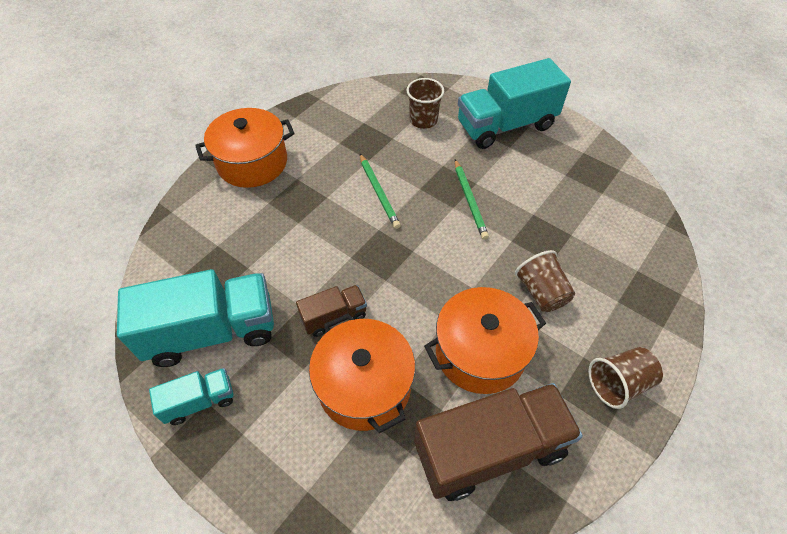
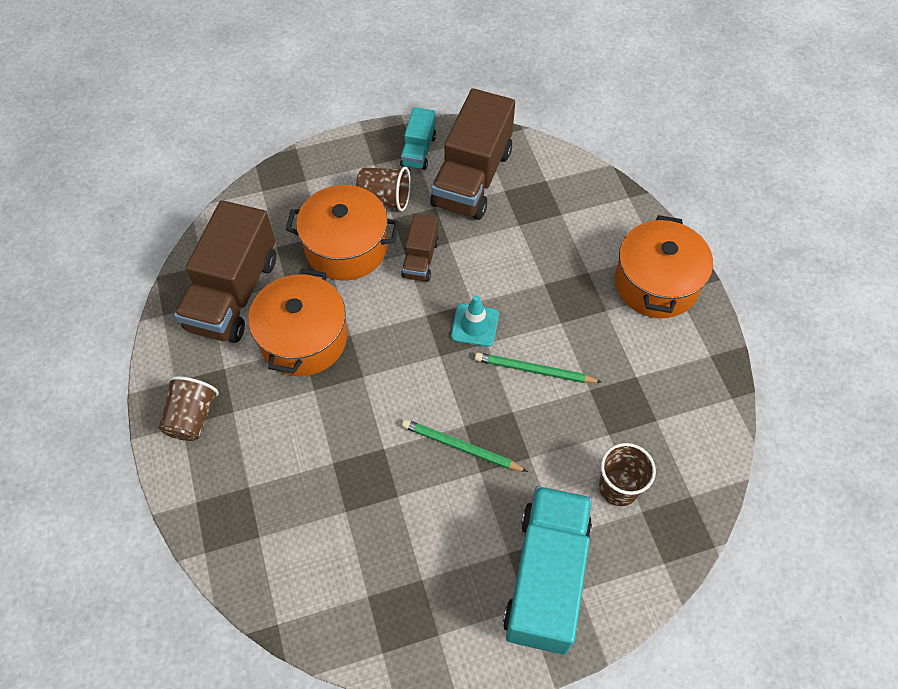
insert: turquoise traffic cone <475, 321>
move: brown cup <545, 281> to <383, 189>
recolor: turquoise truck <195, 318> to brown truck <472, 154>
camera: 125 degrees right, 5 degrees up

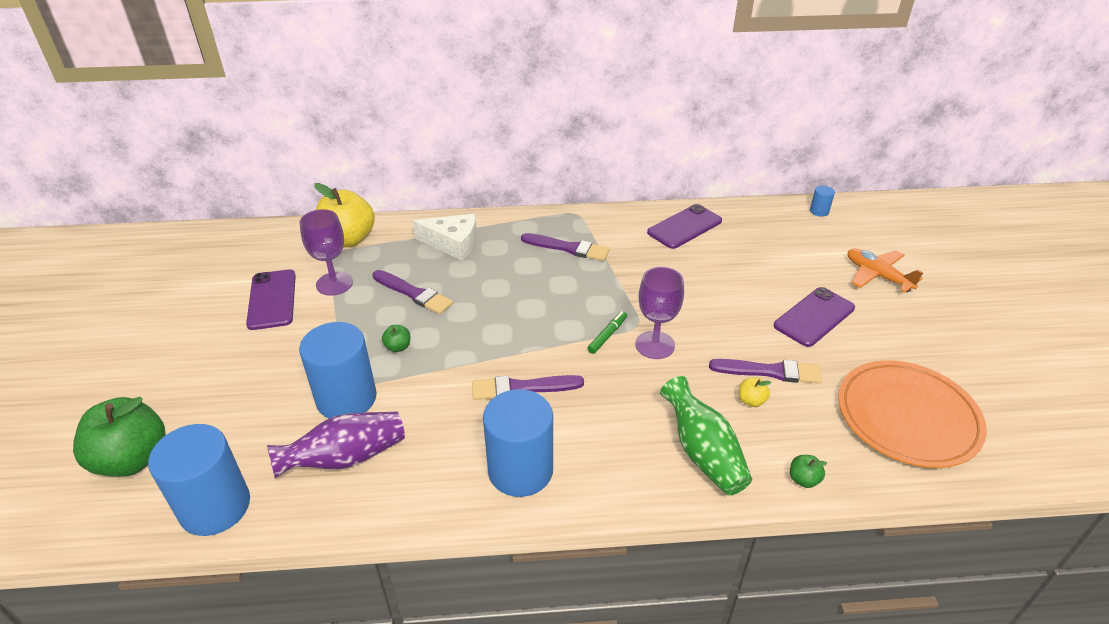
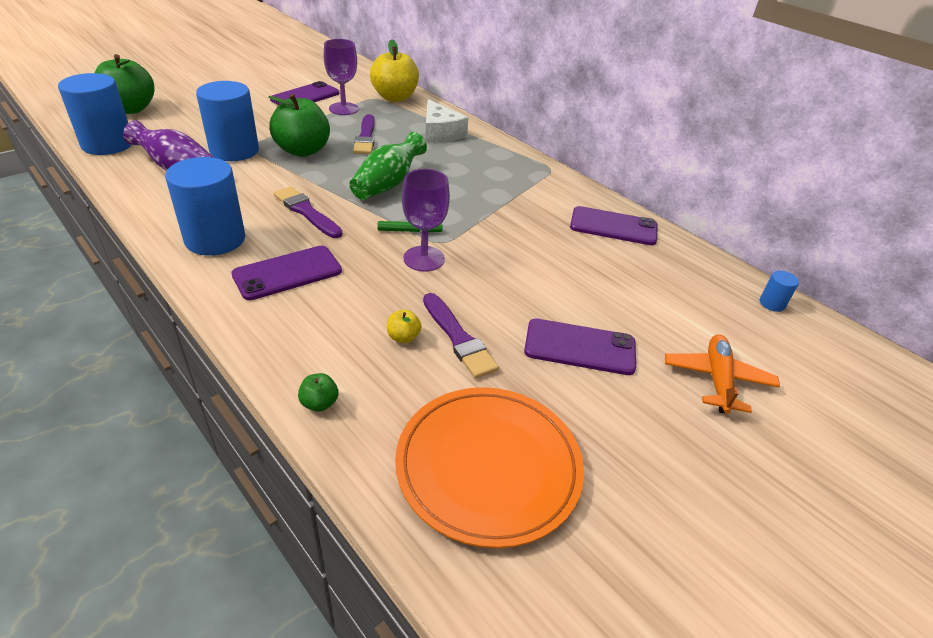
delete: purple brush <565, 247>
insert: purple phone <286, 273>
move: green vase <706, 435> to <388, 166>
resize: green apple <396, 338> = <299, 125> x2.42
camera: 50 degrees right, 0 degrees up

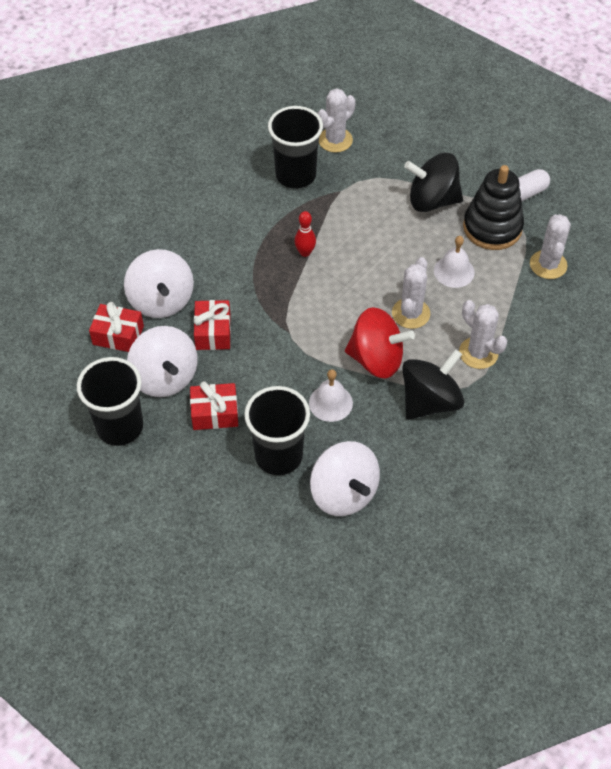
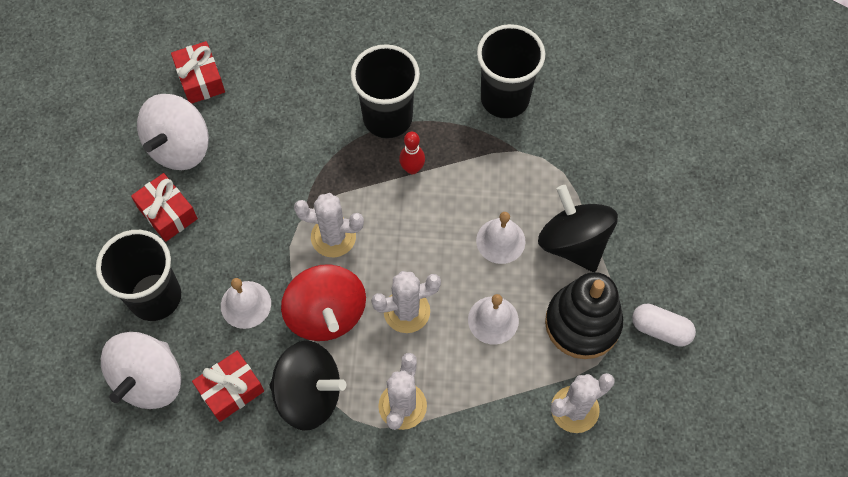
delete: white spinning top <159, 283>
insert: white bell <500, 238>
move: red gift <212, 325> to <228, 386>; white cactus <336, 120> to <329, 225>; black cup <110, 401> to <385, 91>
camera: 55 degrees right, 10 degrees up

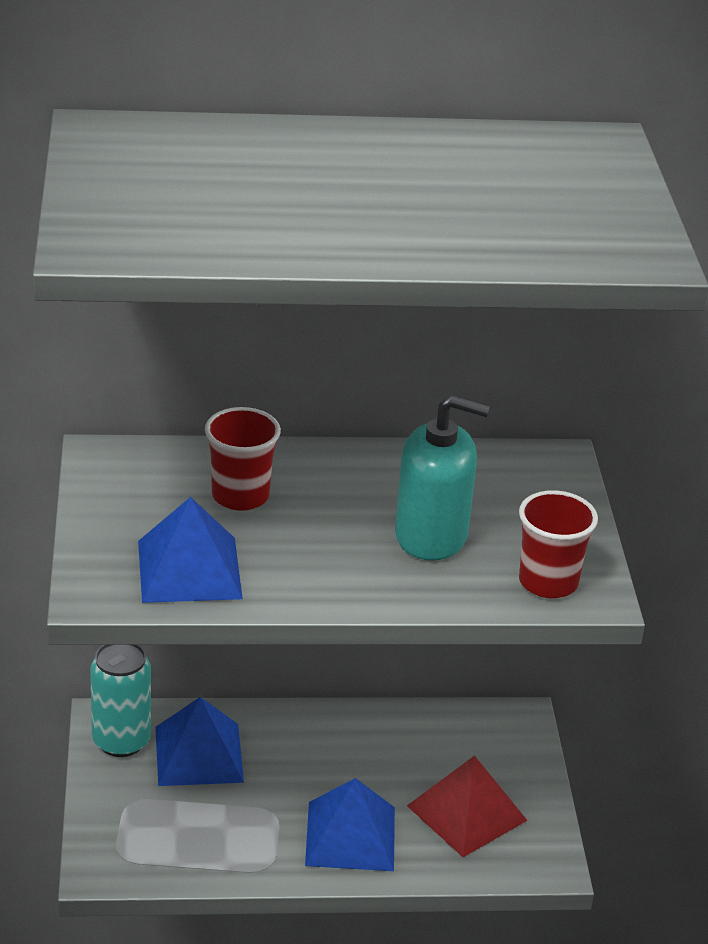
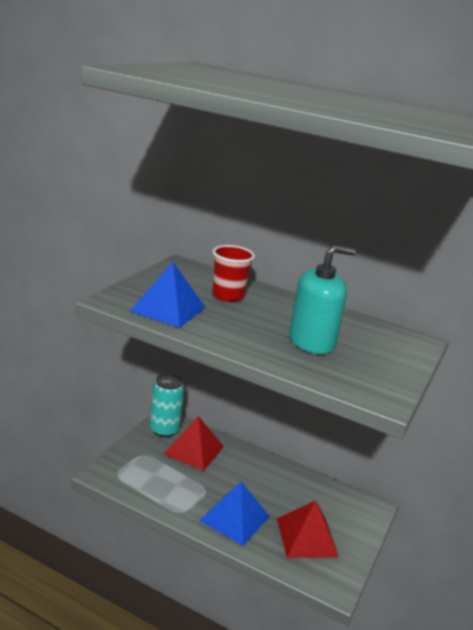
delete: red cup <558, 544>
recolor: blue pyramid <199, 741> to red pyramid <193, 443>
rotate: turquoise soap dispenser <442, 478> = <322, 299> 60 degrees counterclockwise
camera: 30 degrees right, 10 degrees down

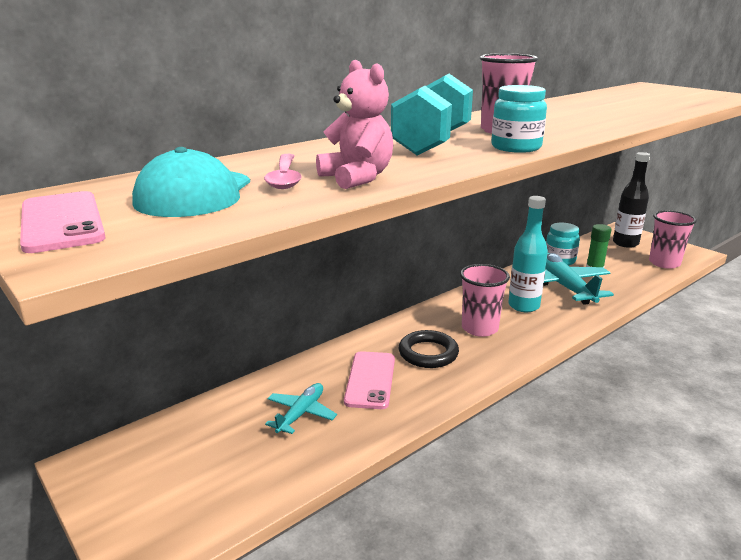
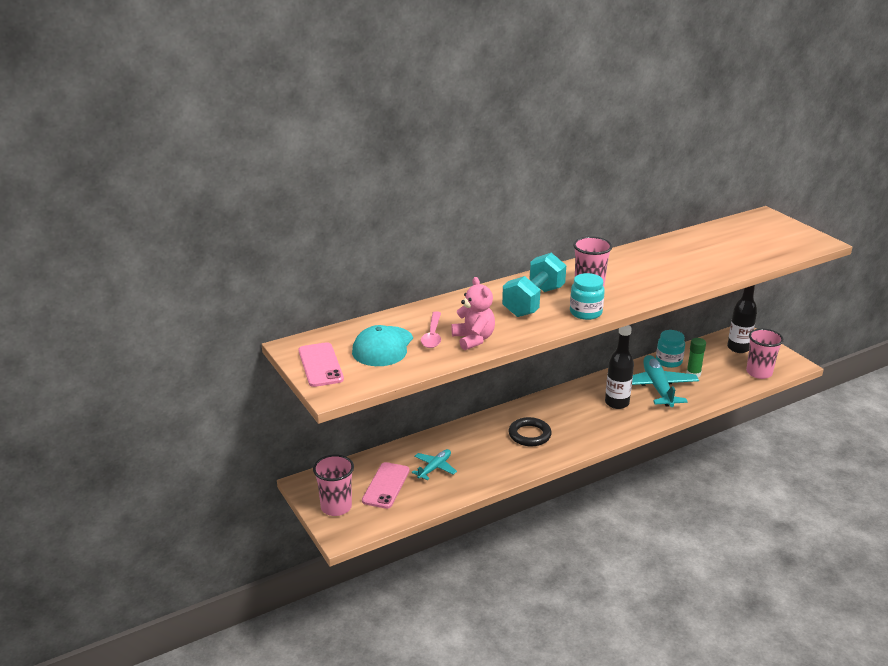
move: pink cup <485, 300> to <333, 485>; pink phone <369, 380> to <386, 485>
recolor: turquoise bottle <528, 254> to black bottle <619, 367>
camera: 10 degrees right, 5 degrees up

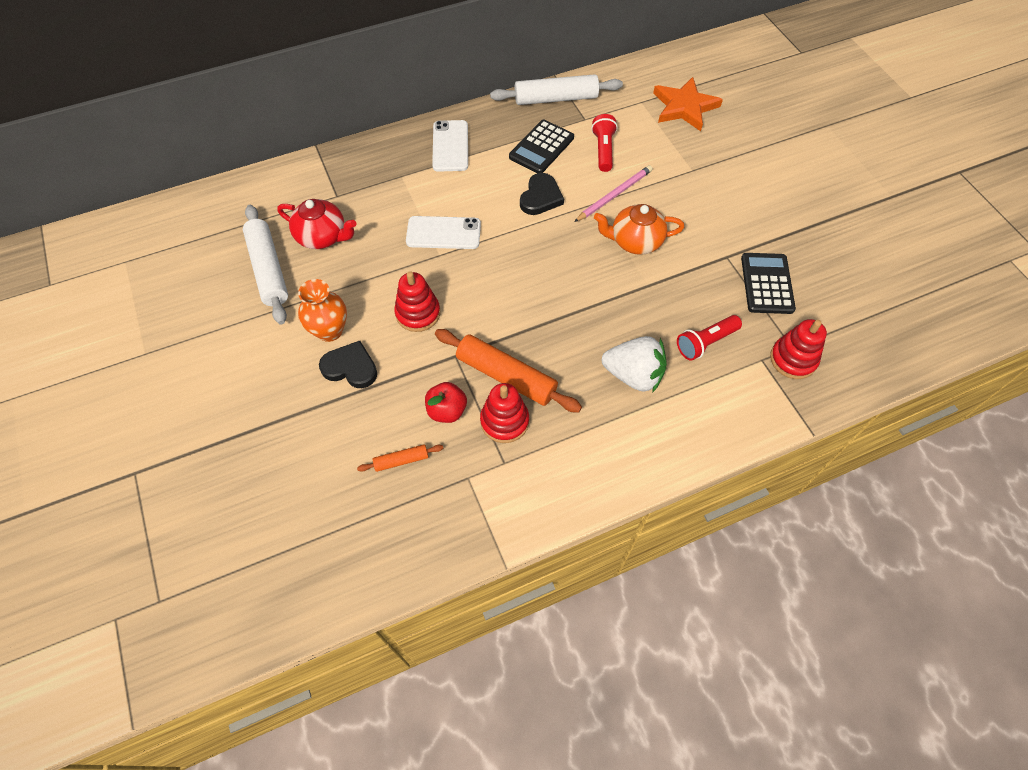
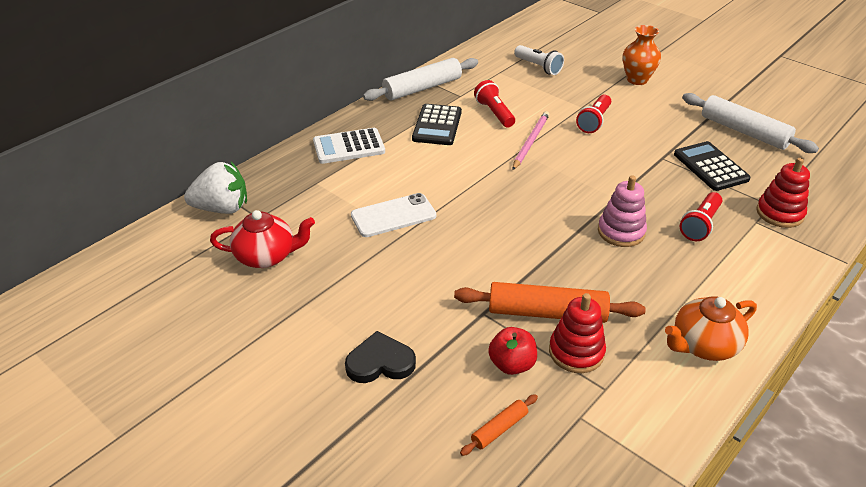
delete: red stacking toy <417, 302>; black heart <542, 194>
insert: red flashlight <593, 113>; pink stacking toy <622, 211>
move: white strawberry <634, 364> to <215, 188>; orange vase <322, 310> to <642, 55>; orange teapot <639, 229> to <711, 328>; white rolling pin <265, 265> to <750, 123>
replace: white phone <450, 146> to white calculator <349, 146>; orange star <688, 104> to white flashlight <539, 60>
camera: 25 degrees left, 20 degrees down

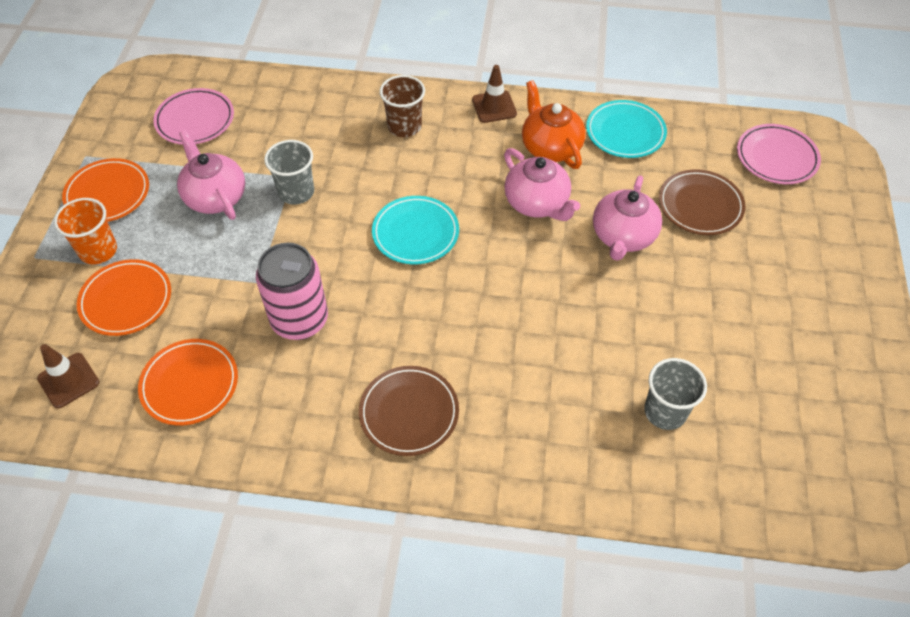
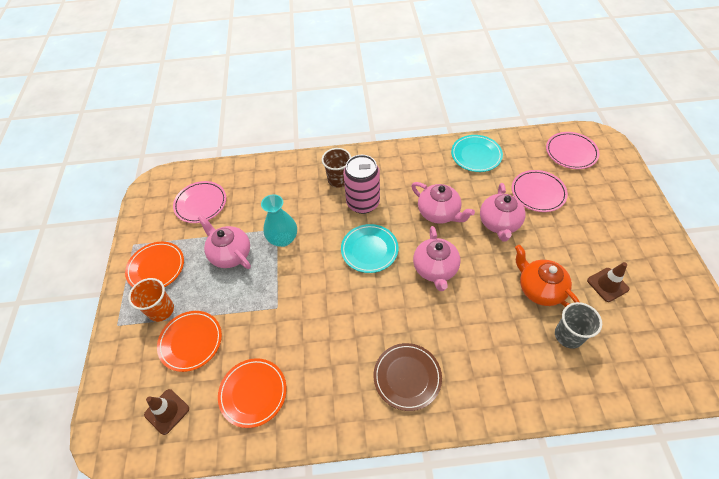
insert: pink teapot <437, 258>
move: pink can <292, 291> to <361, 184>; orange teapot <554, 124> to <547, 276>; brown traffic cone <494, 94> to <608, 282>
replace: grey cup <289, 172> to turquoise vase <279, 220>
recolor: brown plate <702, 202> to pink plate <540, 191>
camera: 10 degrees left, 0 degrees up

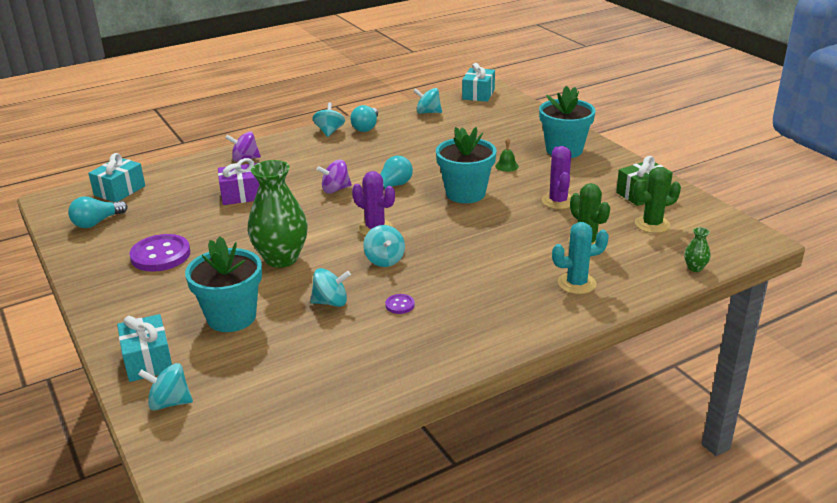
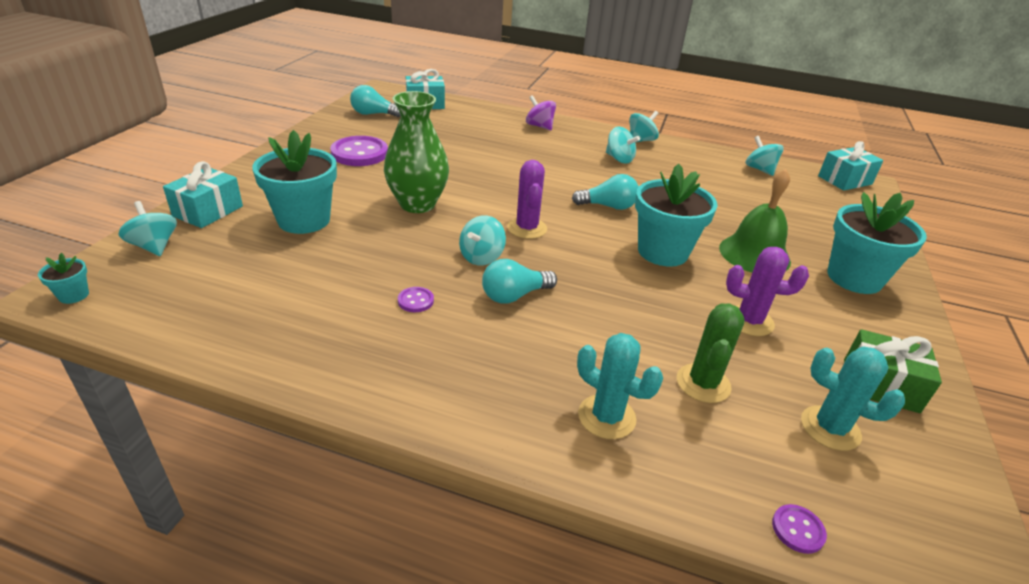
delete: purple gift <238, 181>; purple spinning top <334, 177>
insert: turquoise flower pot <63, 278>
move: turquoise light bulb <364, 118> to <519, 281>; turquoise spinning top <330, 287> to <623, 144>
replace: green vase <697, 249> to purple button <799, 529>
recolor: green cactus <657, 200> to turquoise cactus <853, 398>
rotate: purple cactus <556, 177> = <767, 291> 60 degrees clockwise
resize: green bell <507, 155> = <755, 220> x2.24
camera: 45 degrees right, 5 degrees up

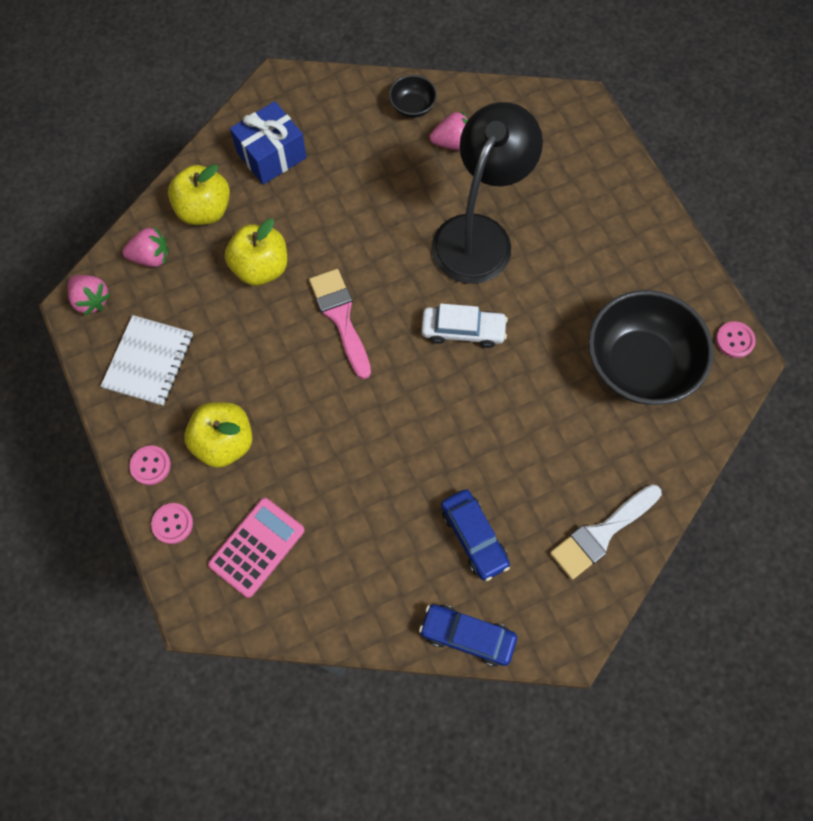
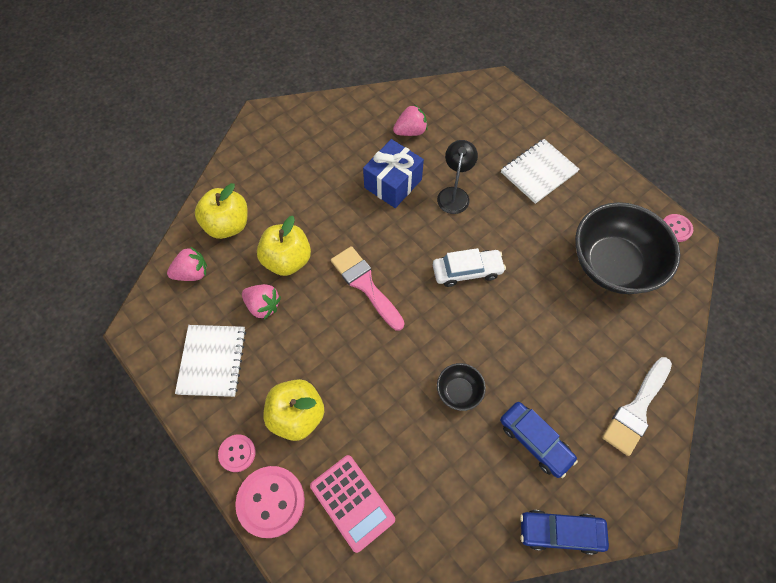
insert: white notebook <540, 171>
move: pink strawberry <89, 295> to <261, 302>; blue gift <268, 143> to <393, 173>; black bowl <413, 96> to <461, 387>
rotate: pink calculator <256, 548> = <352, 504> 120 degrees clockwise
resize: pink button <172, 523> = <270, 502> x1.79; black lamp <487, 193> = <457, 177> x0.50
camera: 15 degrees left, 5 degrees down

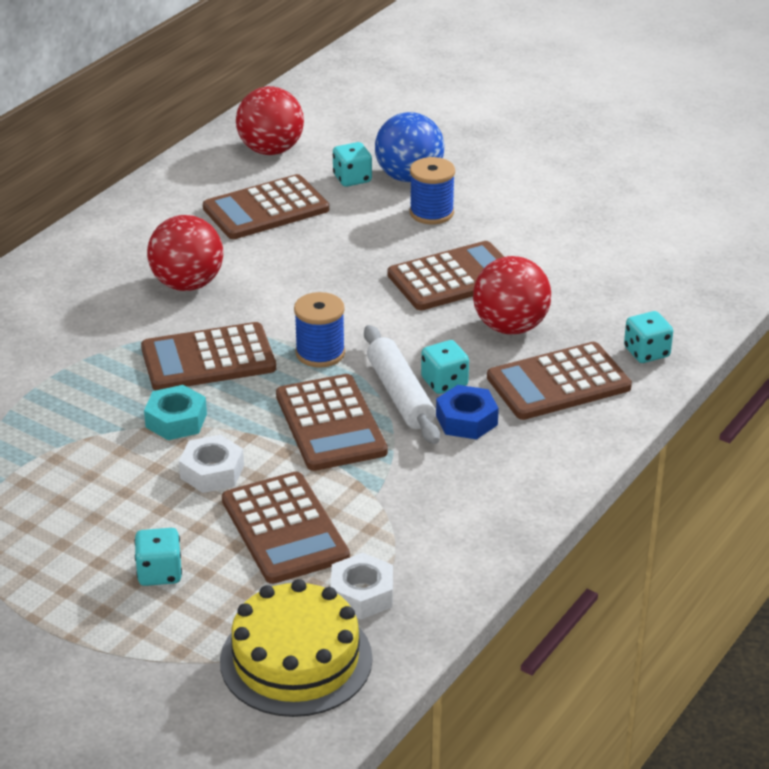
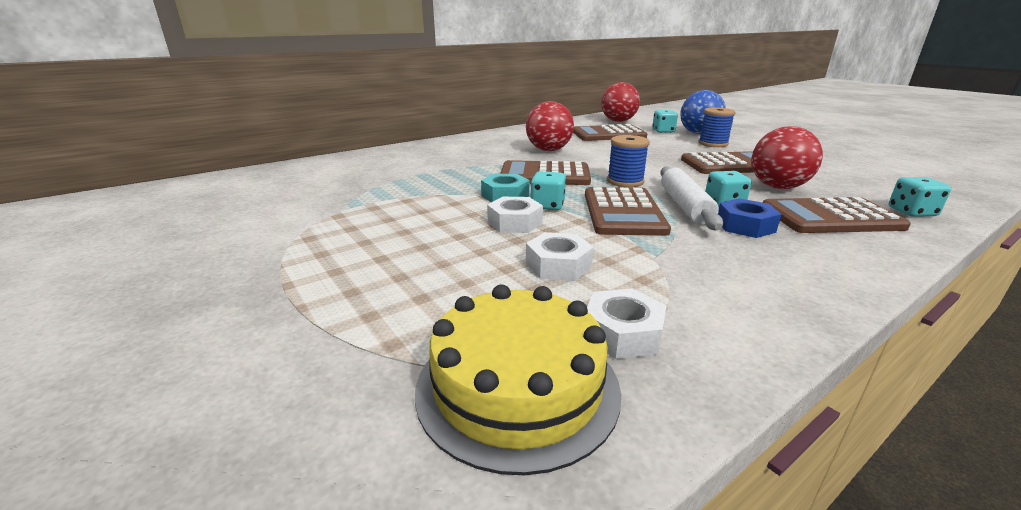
move: turquoise dice <158, 557> to <548, 190>
replace: brown calculator <286, 528> to white nut <560, 256>
camera: 20 degrees right, 10 degrees down

